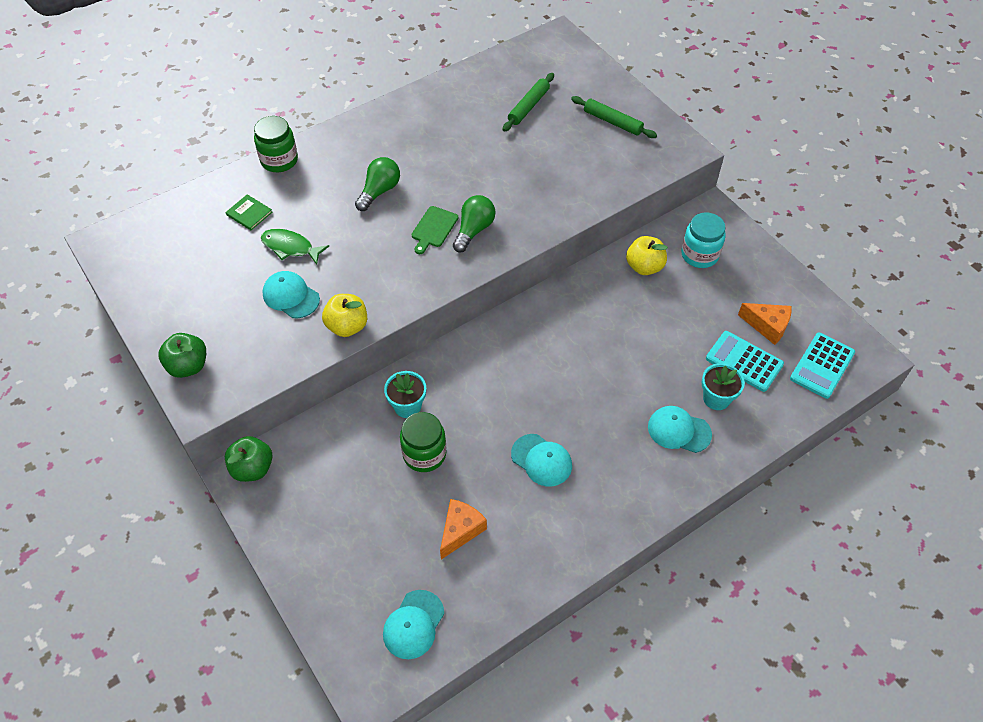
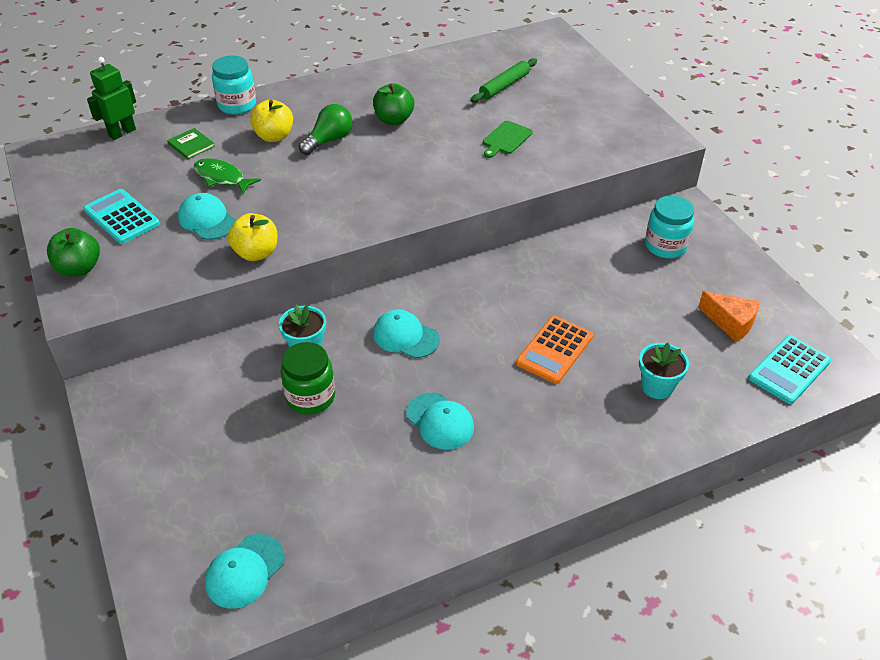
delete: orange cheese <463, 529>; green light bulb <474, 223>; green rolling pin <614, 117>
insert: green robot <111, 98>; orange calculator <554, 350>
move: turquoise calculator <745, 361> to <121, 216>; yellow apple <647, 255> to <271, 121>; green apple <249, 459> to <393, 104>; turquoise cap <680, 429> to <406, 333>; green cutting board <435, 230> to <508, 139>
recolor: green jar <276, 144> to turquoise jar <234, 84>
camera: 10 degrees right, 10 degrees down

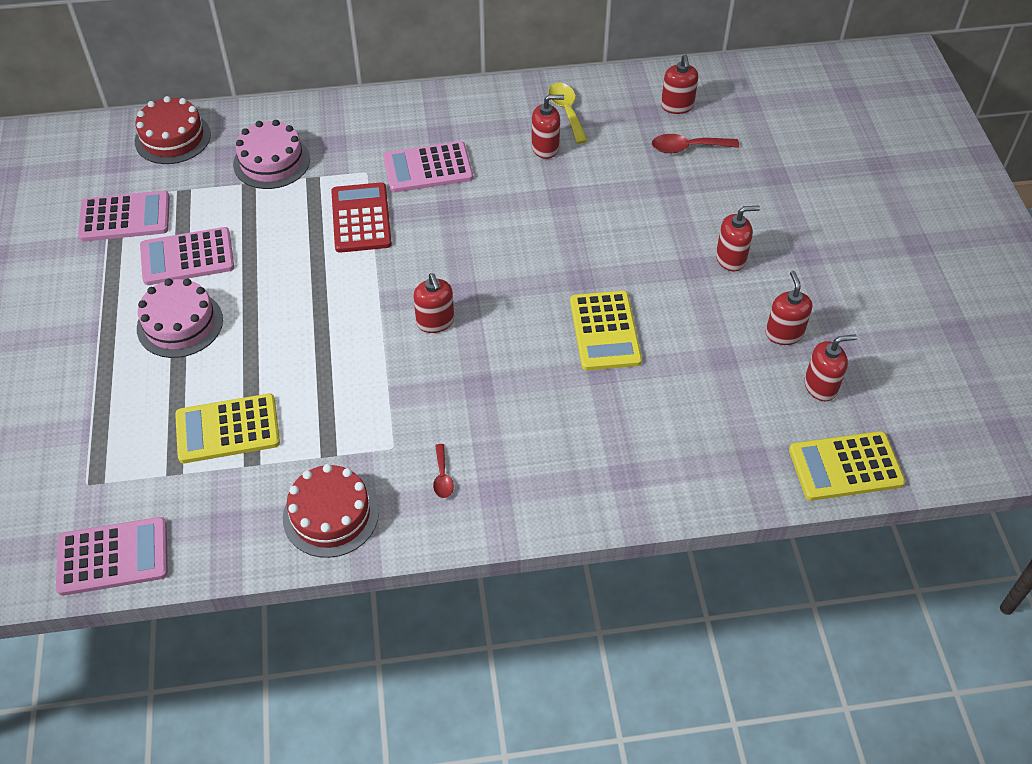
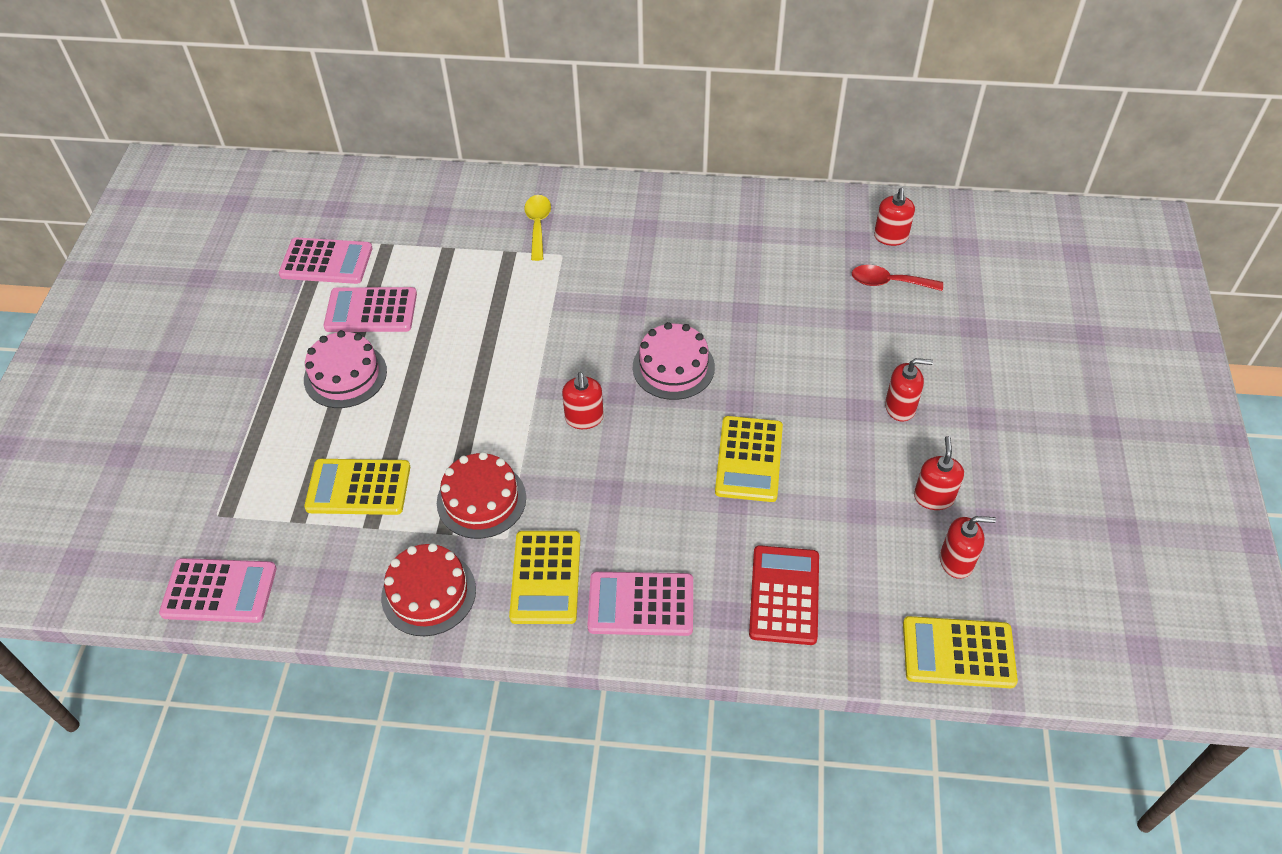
delete: red soap dispenser <547, 127>
move: red cake <173, 130> to <481, 495>; yellow spoon <568, 113> to <537, 228>; pink calculator <428, 166> to <640, 604>; pink cake <271, 154> to <674, 361>; red calculator <361, 217> to <784, 595>
replace: red spoon <443, 471> to yellow calculator <544, 577>
camera: 15 degrees right, 0 degrees up

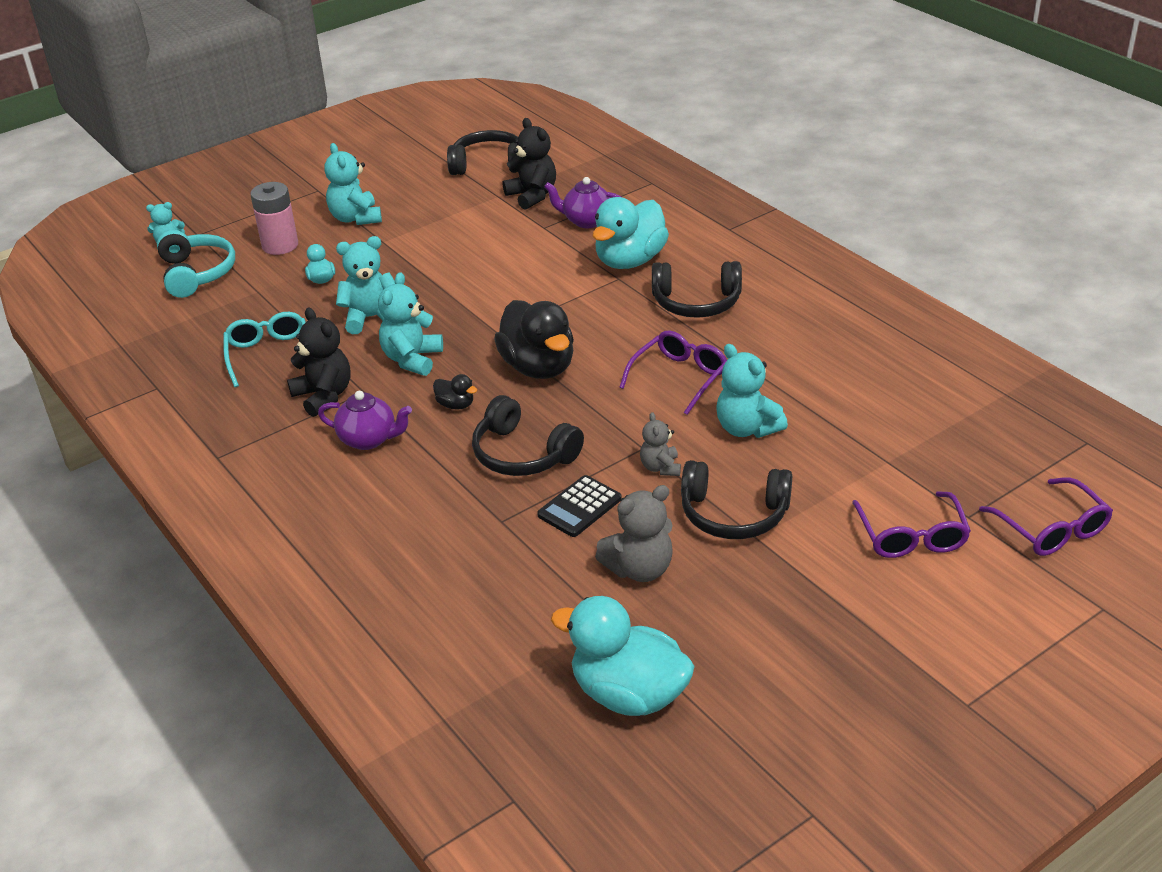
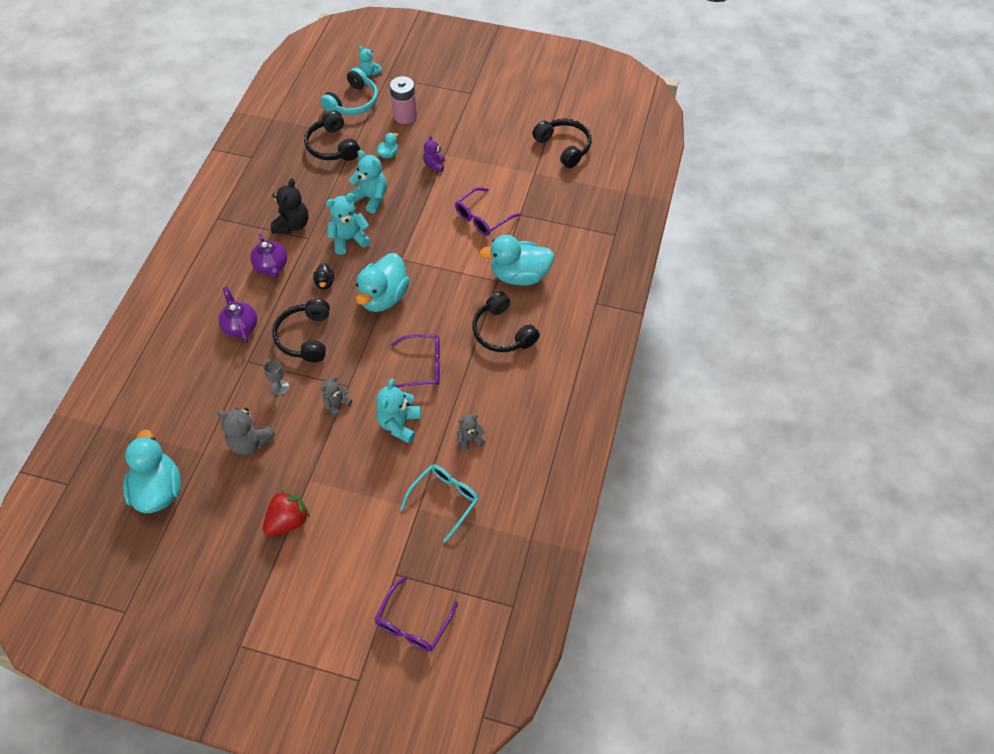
delete: turquoise teddy bear <353, 184>; black teddy bear <529, 164>
insert: red strawberry <286, 513>; purple teddy bear <434, 154>; grey teddy bear <471, 432>
move: purple teapot <582, 202> to <238, 314>; black headphones <736, 499> to <332, 135>; turquoise glasses <264, 349> to <439, 504>; purple glasses <911, 524> to <487, 211>
replace: black calculator <579, 506> to grey goblet <276, 377>
recolor: black duck <534, 339> to turquoise duck <383, 282>
camera: 50 degrees right, 20 degrees up

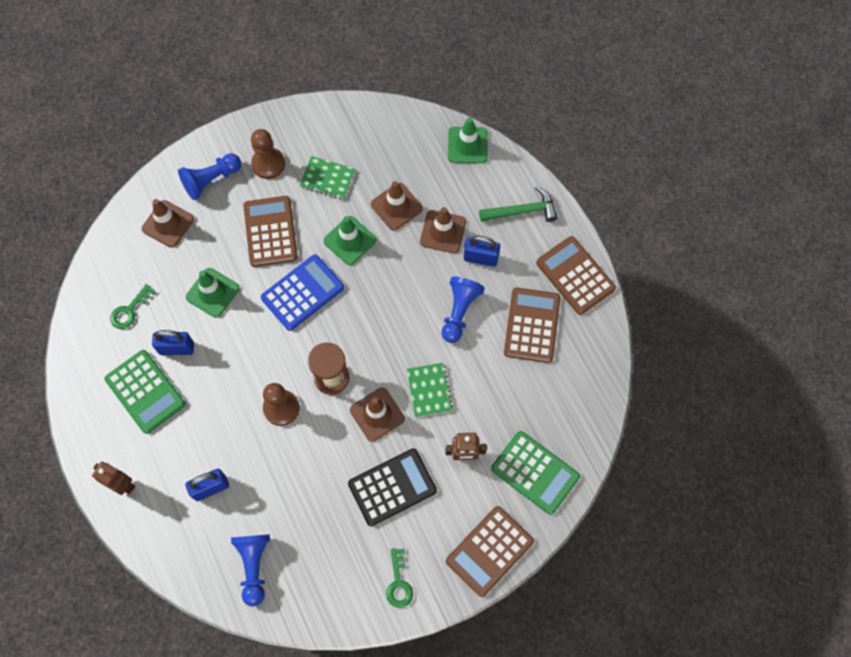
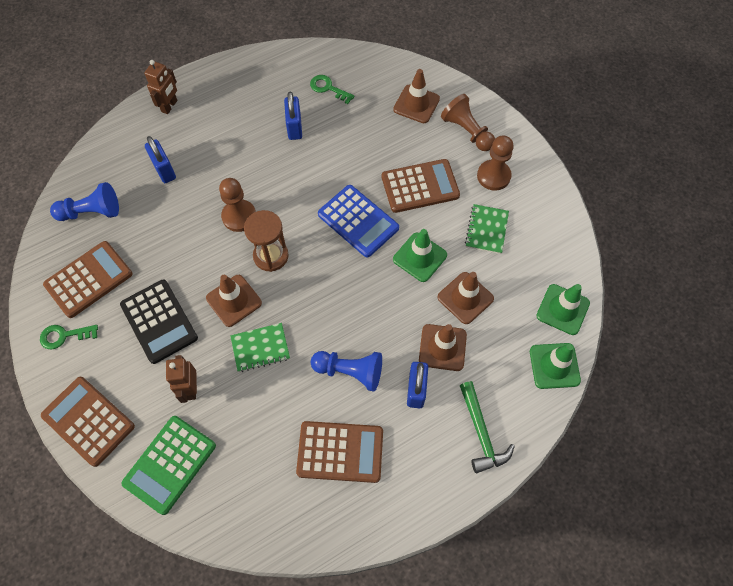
delete: green calculator <145, 392>
move: brown calculator <576, 275> to <87, 279>; green traffic cone <212, 293> to <563, 309>
recolor: blue pawn <209, 176> to brown pawn <468, 122>
camera: 85 degrees right, 5 degrees down

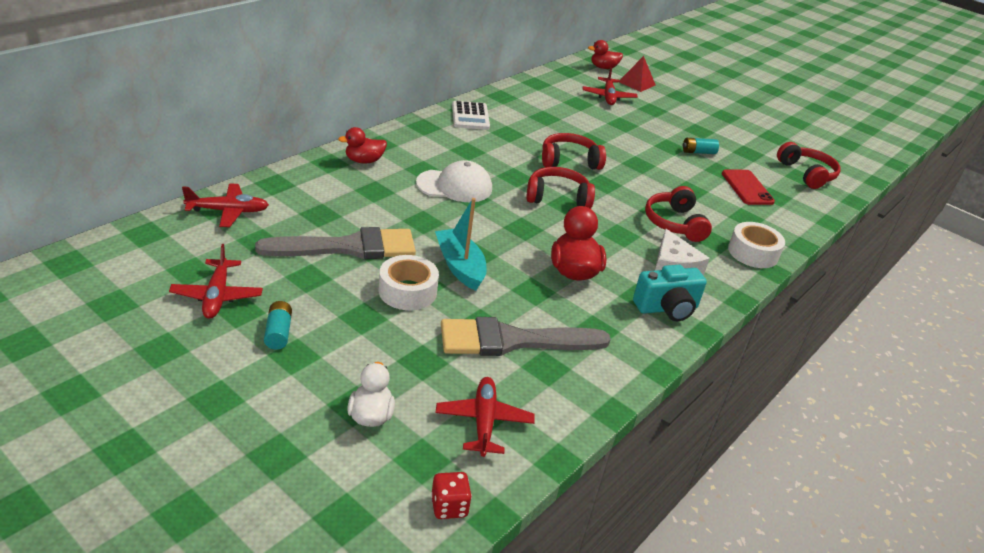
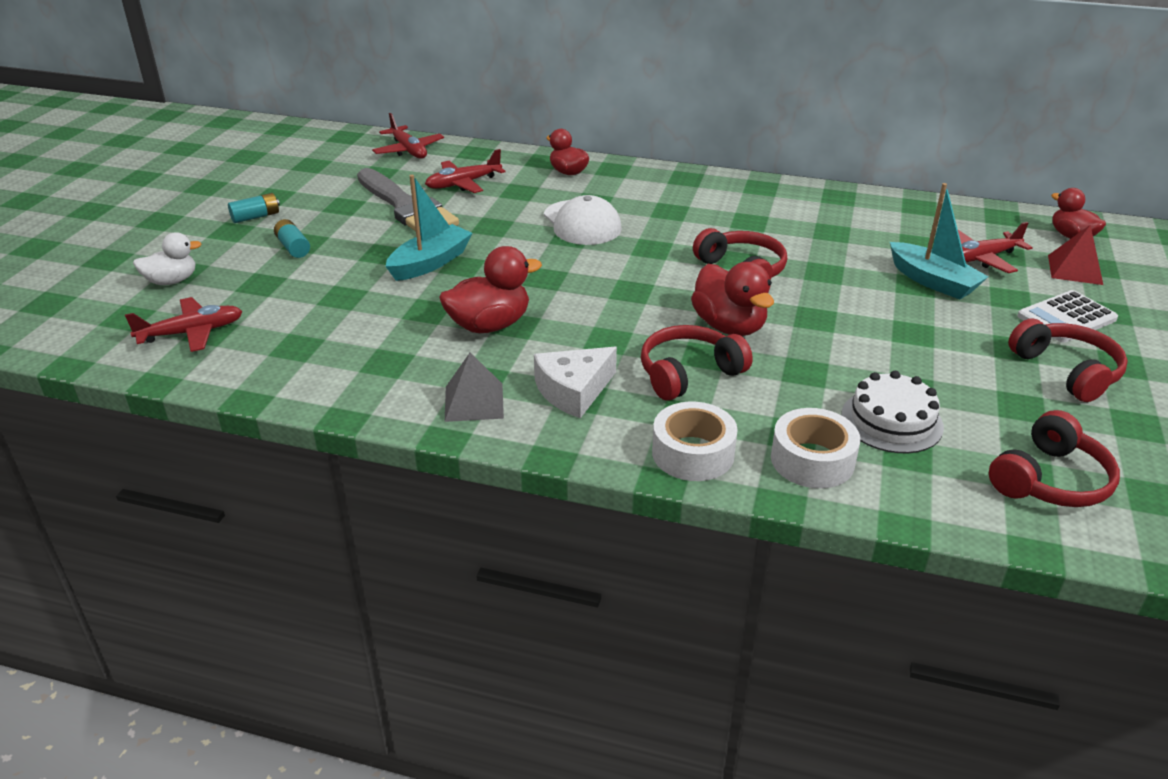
delete: red dice <451, 495>; grey brush <526, 336>
insert: red duck <732, 299>; turquoise boat <939, 241>
move: turquoise battery <700, 146> to <292, 238>; red plane <216, 281> to <465, 171>; white tape <409, 282> to <815, 448>; red headphones <560, 188> to <1068, 360>; white calculator <471, 115> to <1067, 316>
replace: turquoise camera <670, 293> to grey pyramid <474, 387>; red phone <748, 187> to white cake <892, 412>
camera: 70 degrees right, 0 degrees up

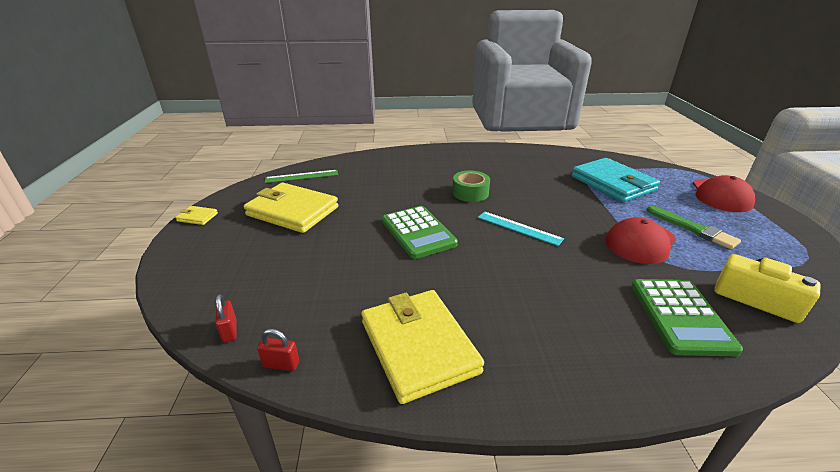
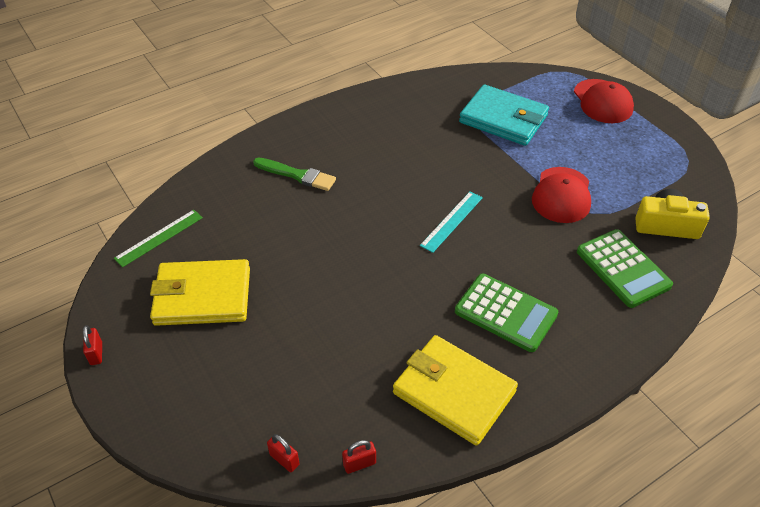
delete: green tape <471, 186>
move: green brush <694, 227> to <294, 174>; green calculator <420, 232> to <506, 313>
replace: yellow wallet <196, 215> to red padlock <92, 345>
rotate: turquoise ruler <521, 228> = <451, 222> 60 degrees counterclockwise
camera: 30 degrees left, 15 degrees up

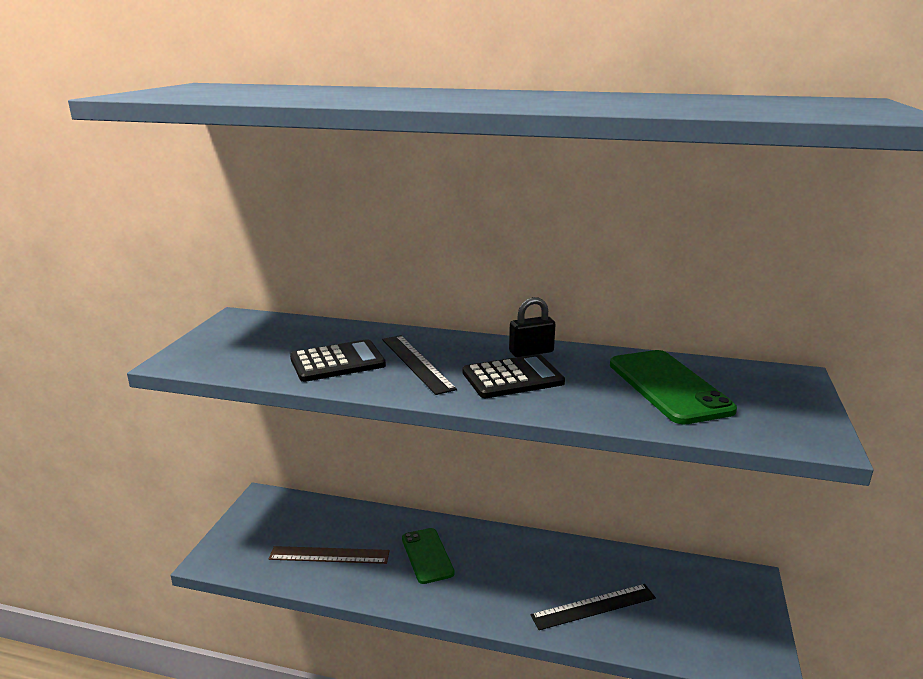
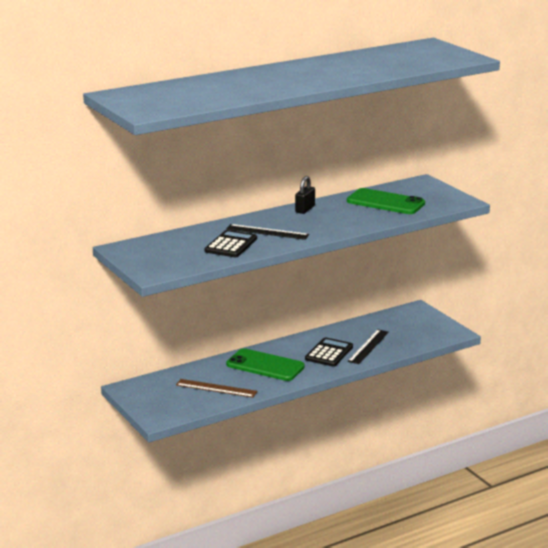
move: black calculator <514, 376> to <329, 352>
rotate: brown ruler <329, 555> = <216, 388> 60 degrees clockwise
resize: green phone <428, 556> = <265, 364> x1.50
camera: 45 degrees left, 0 degrees up

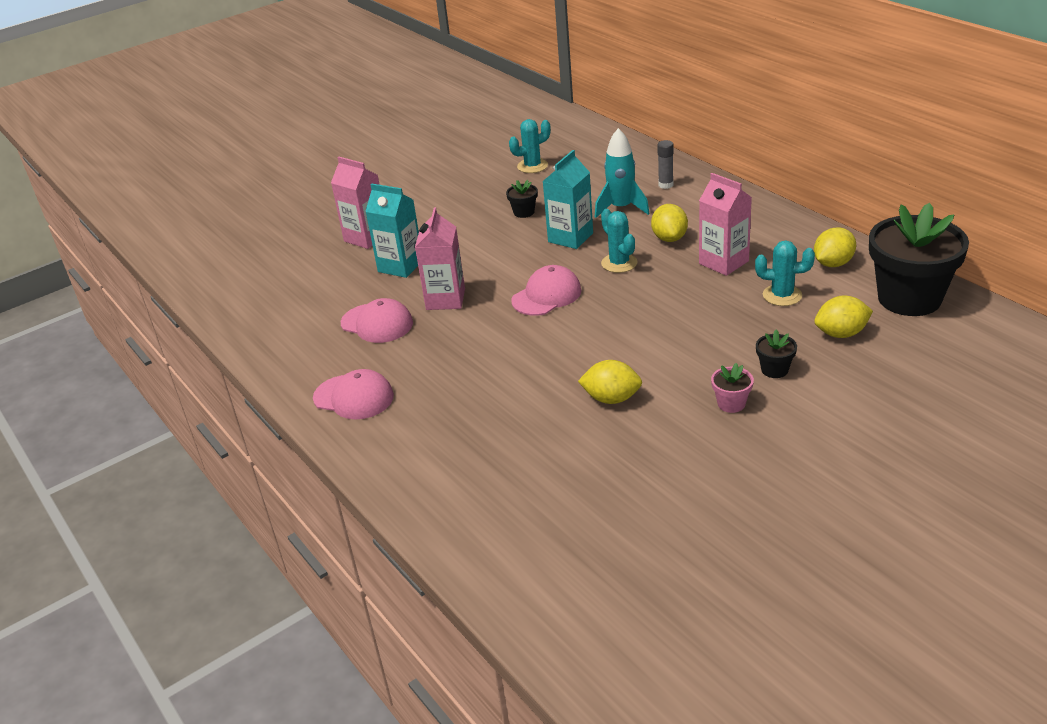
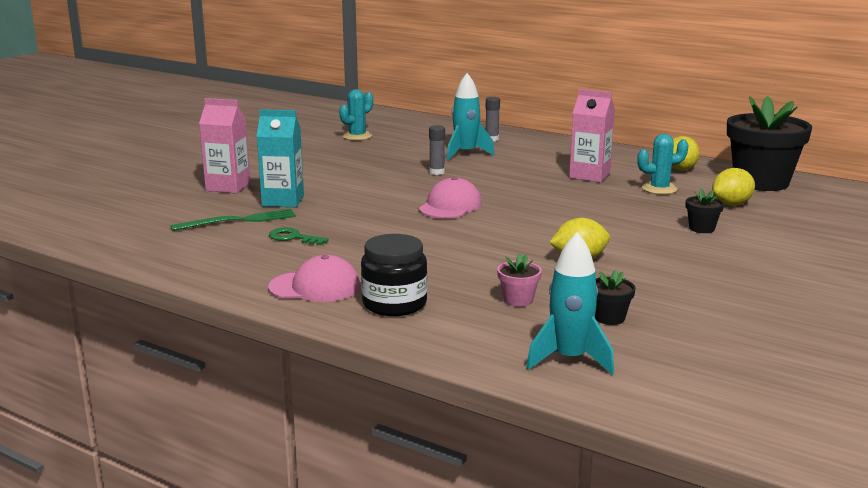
delete: pink carton <440, 258>; turquoise cactus <619, 241>; yellow lemon <669, 223>
insert: green fork <233, 220>; black jar <394, 275>; turquoise rocket <570, 303>
move: pink flower pot <732, 388> to <519, 280>; black flower pot <522, 199> to <615, 297>
replace: pink cap <377, 320> to green key <299, 236>; turquoise carton <567, 199> to grey glue stick <437, 150>
camera: 25 degrees left, 15 degrees down

